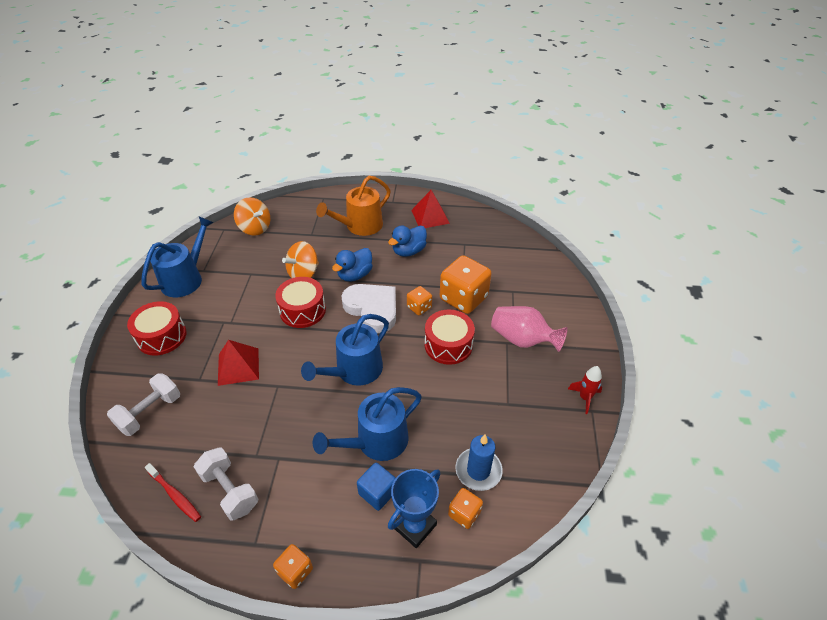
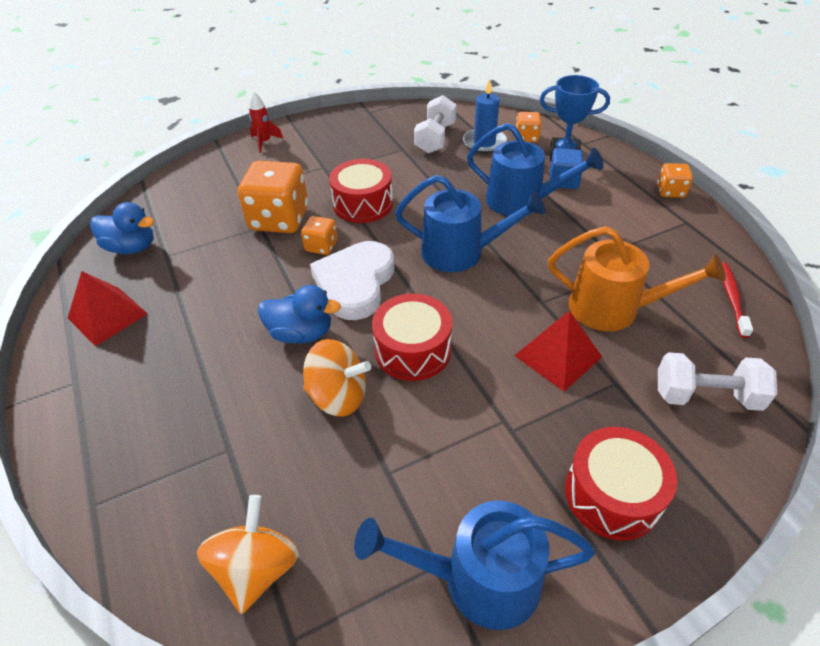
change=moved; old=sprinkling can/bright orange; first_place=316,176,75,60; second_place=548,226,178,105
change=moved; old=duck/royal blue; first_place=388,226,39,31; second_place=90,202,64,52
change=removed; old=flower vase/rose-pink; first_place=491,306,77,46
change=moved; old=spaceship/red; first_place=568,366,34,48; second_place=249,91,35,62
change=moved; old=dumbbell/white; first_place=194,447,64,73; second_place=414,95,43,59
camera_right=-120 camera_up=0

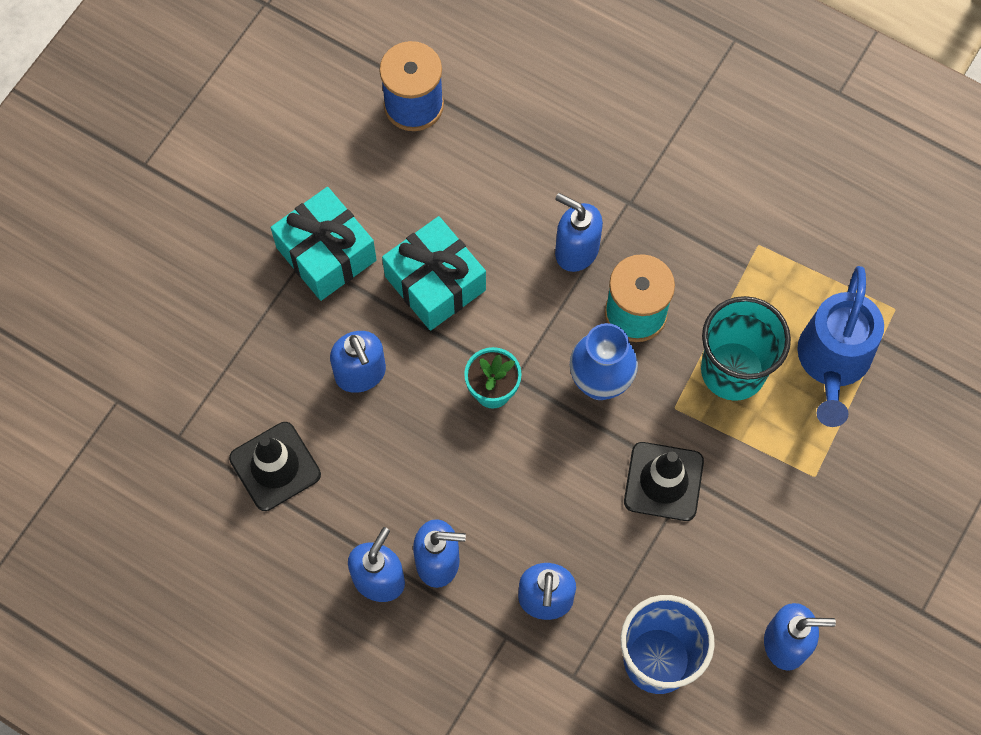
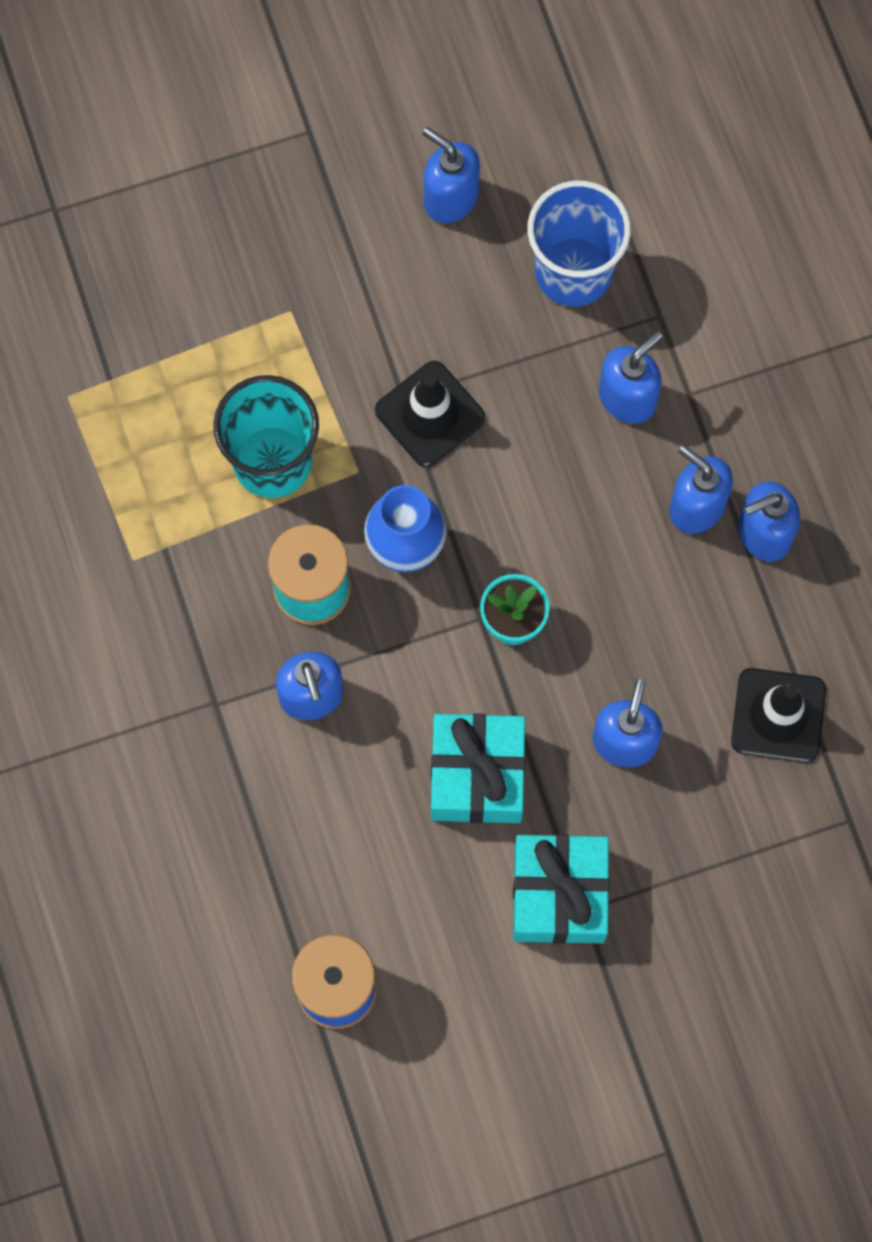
change=removed; old=sprinkling can/royal blue; first_place=797,266,87,161
camera_right=-140 camera_up=5

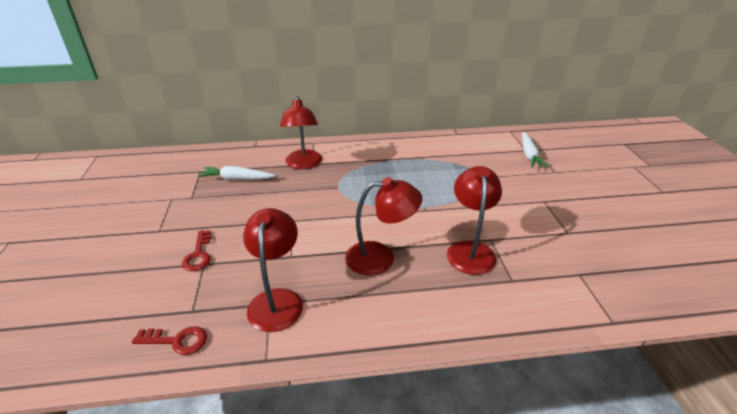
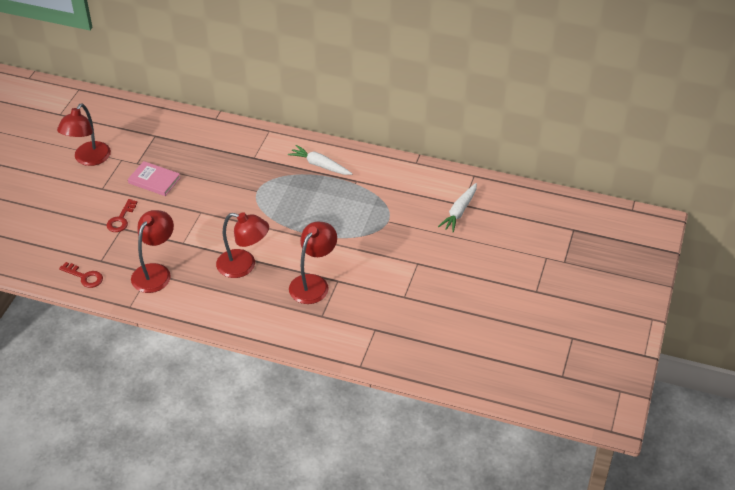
change=moved; old=desk lamp/red; first_place=280,96,42,73; second_place=57,103,54,63
change=moved; old=carrot/white; first_place=198,166,78,14; second_place=288,145,65,30
change=added; new=hardcover/rose-pink; second_place=128,161,53,35
camera_right=25 camera_up=10

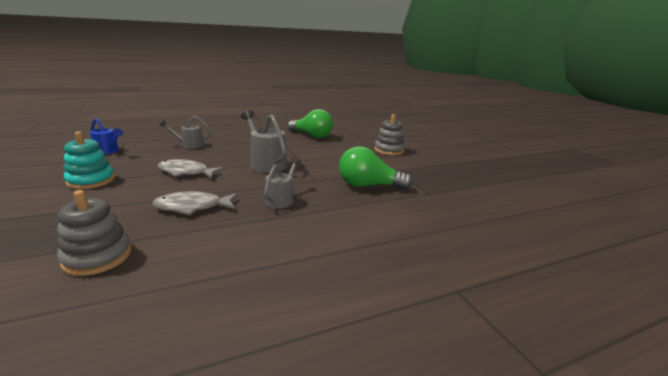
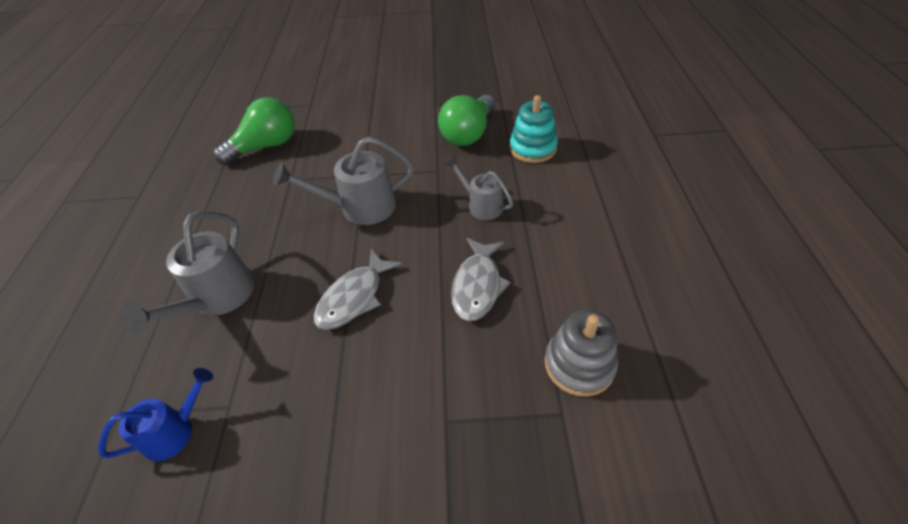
change=removed; old=stacking rings/grey; first_place=374,114,31,41
change=resized; old=sprinkling can/grey; first_place=159,116,53,33; second_place=121,211,134,123; factor=1.6
change=moved; old=stacking rings/teal; first_place=64,132,51,57; second_place=509,95,49,68
camera_right=-65 camera_up=25

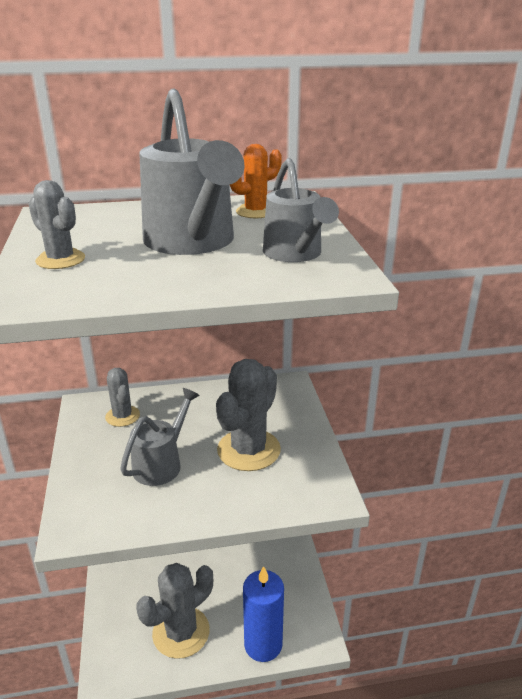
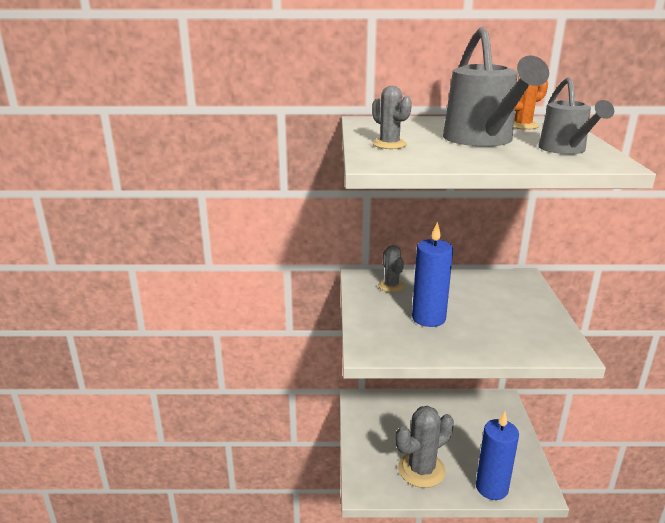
change=removed; old=prickly plant/grey; first_place=216,359,65,112
change=replaced; old=sprinkling can/grey; new=wax candle/royal blue; first_place=120,388,80,98; second_place=412,222,41,105
camera_right=10 camera_up=-5

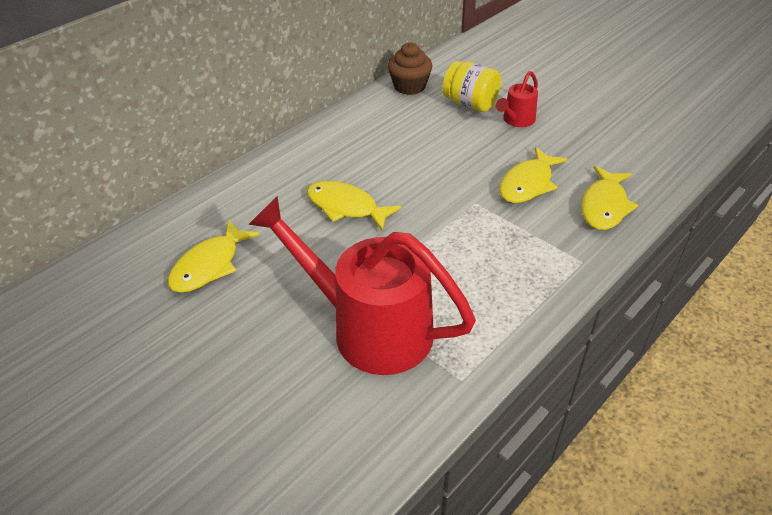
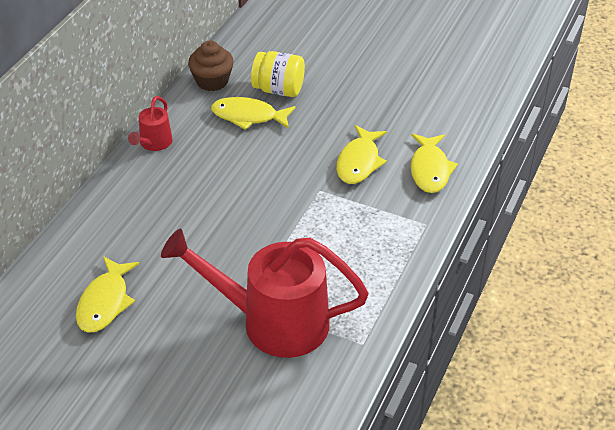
change=moved; old=sprinkling can/red; first_place=496,71,42,56; second_place=128,96,45,55
change=moved; old=fish/yellow; first_place=307,181,95,49; second_place=211,97,84,33
camera_right=-20 camera_up=0

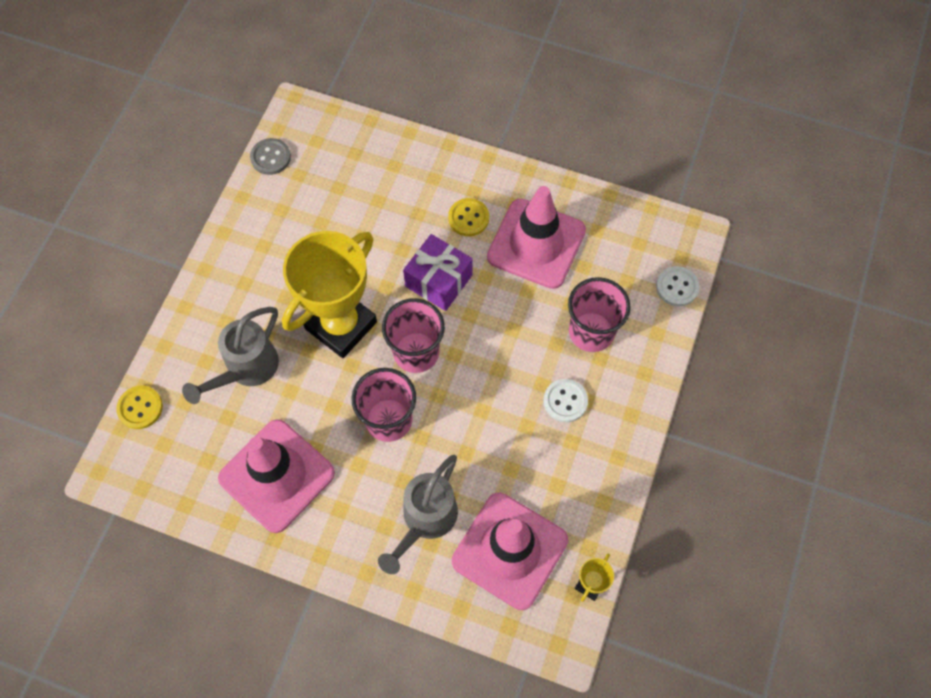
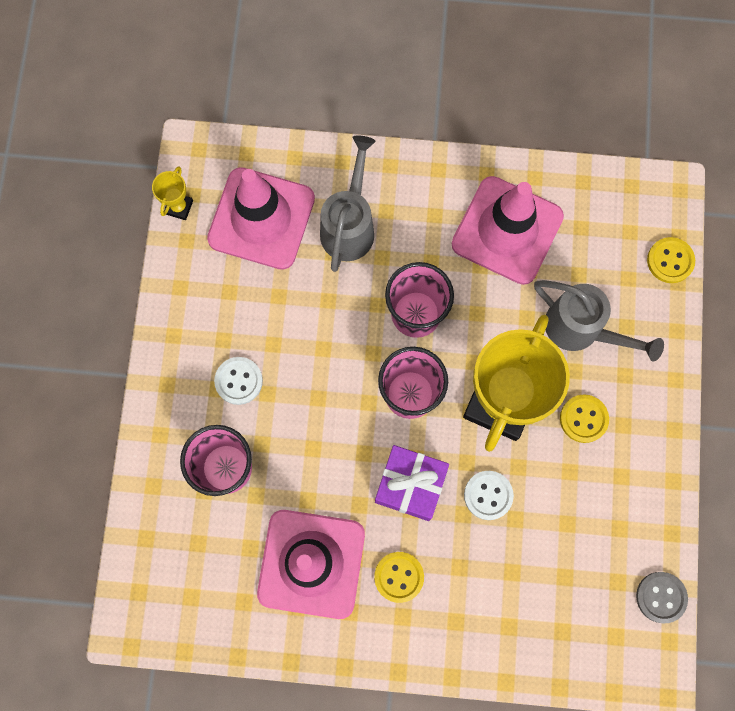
change=moved; old=sewing button/white; first_place=656,266,43,40; second_place=464,471,50,49
change=turned; old=sprinkling can/grey; first_place=182,307,97,97; second_place=534,280,130,82; degrees=105
change=added; new=sewing button/yellow; second_place=560,394,49,49
camera_right=165 camera_up=10

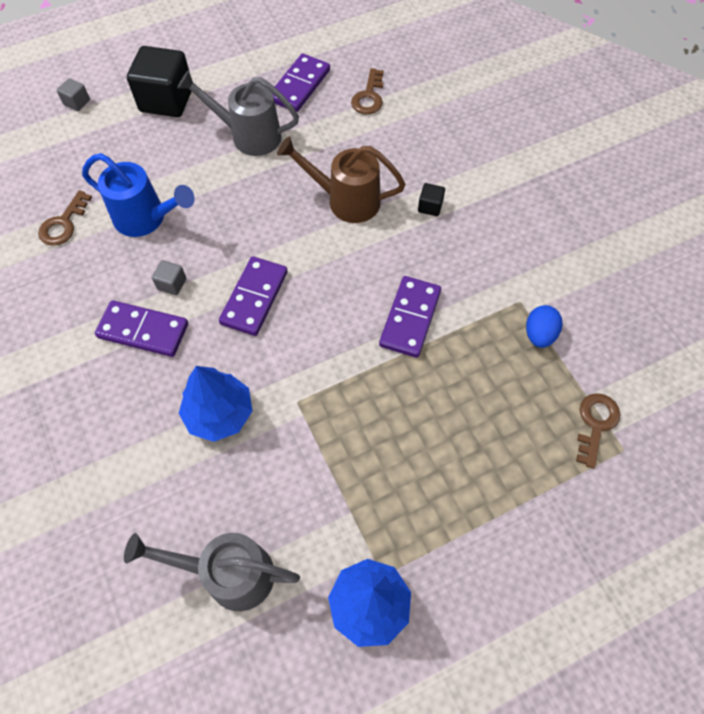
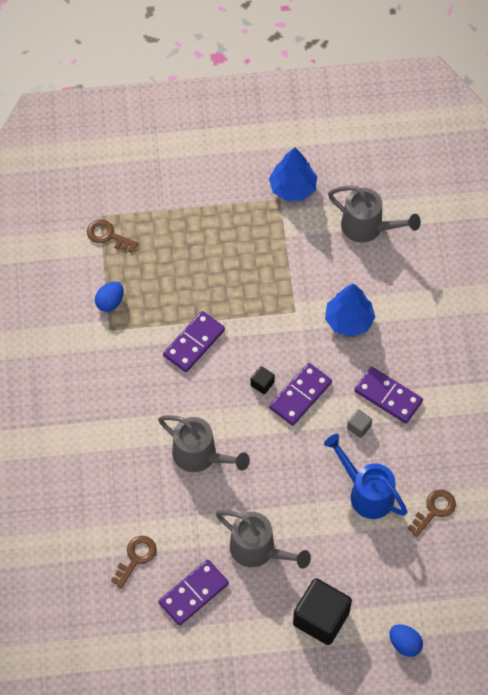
change=replaced; old=solid cube/grey; new=egg shape/royal blue; first_place=57,78,33,33; second_place=389,625,34,32
change=recoloured; old=sprinkling can/russet; new=sprinkling can/grey; first_place=277,136,128,87; second_place=158,415,92,57
change=moved; old=solid cube/jet-black; first_place=418,183,27,33; second_place=251,366,24,28
change=turned; old=door key/russet; first_place=576,393,45,76; second_place=87,219,52,34; degrees=75
camera_right=-160 camera_up=0

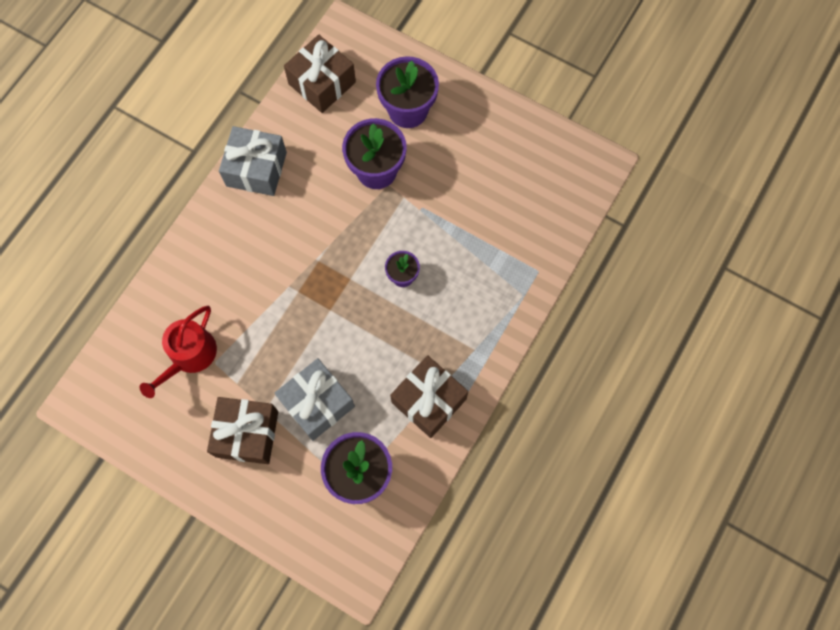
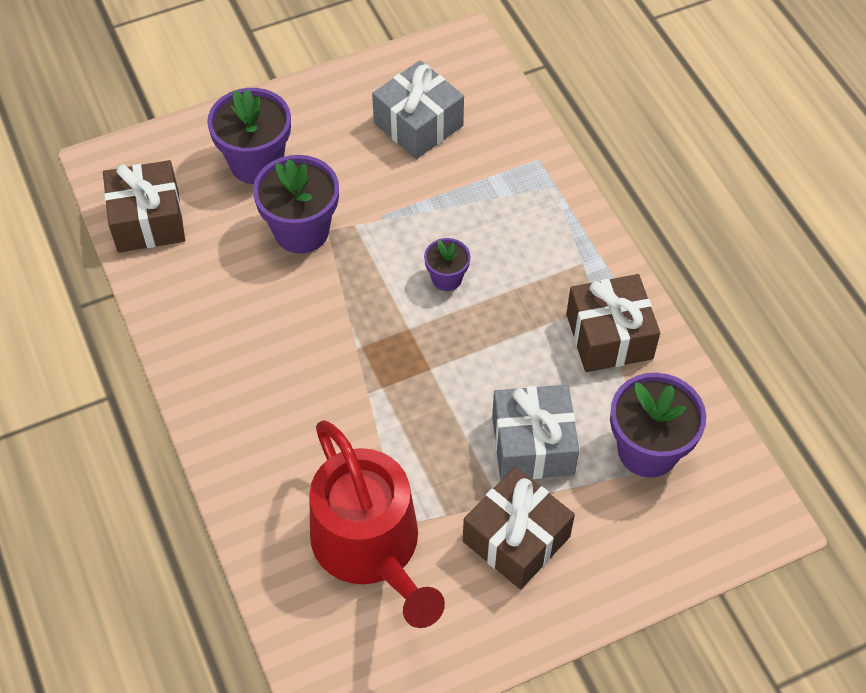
change=moved; old=present/grey; first_place=219,126,68,70; second_place=372,60,92,99
change=resized; old=sprinkling can/red; first_place=139,306,78,92; second_place=309,420,136,208; factor=1.6
camera_right=-55 camera_up=-15

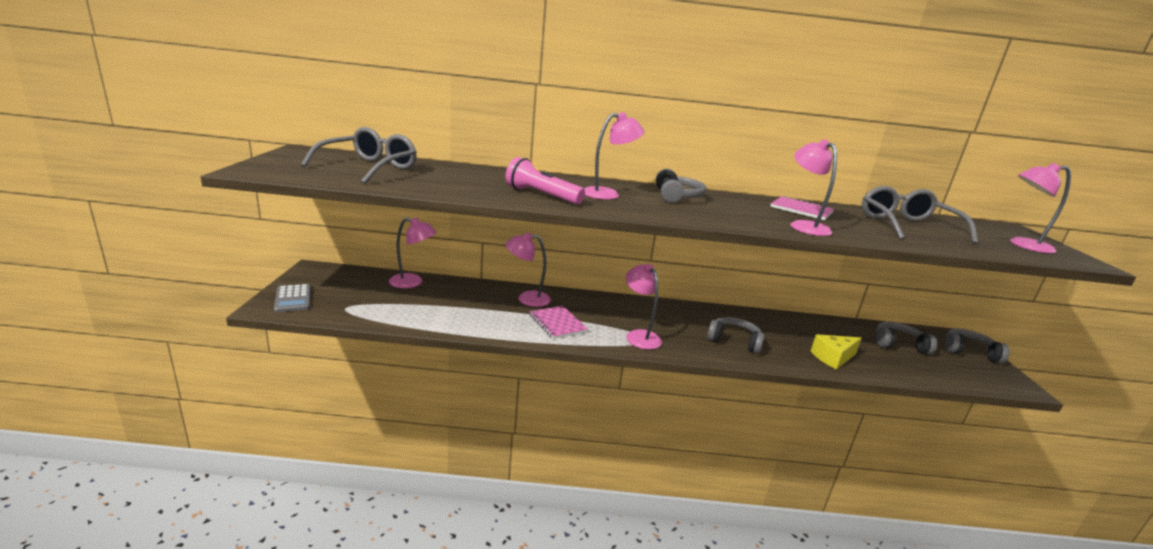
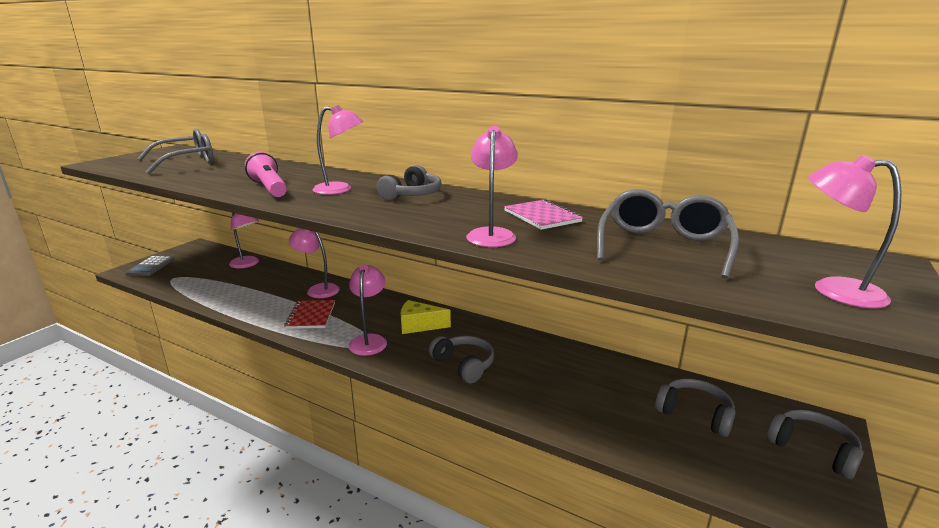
change=recoloured; old=notepad/rose-pink; new=notepad/red; first_place=530,306,58,33; second_place=284,300,51,29
change=moved; old=cheese wedge/yellow; first_place=811,334,51,35; second_place=400,300,51,34
camera_right=30 camera_up=0

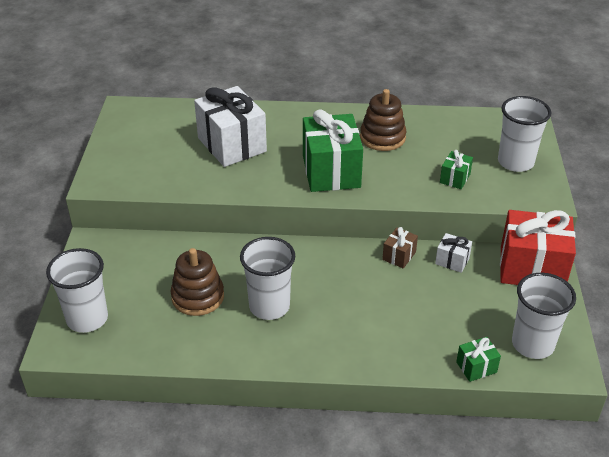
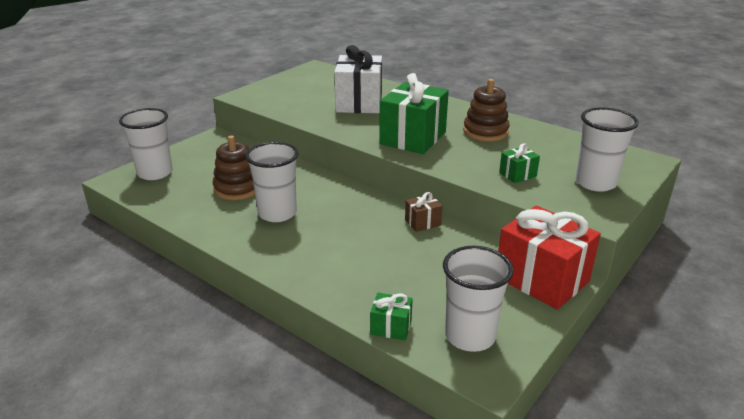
change=removed; old=present/white; first_place=435,233,37,40
camera_right=35 camera_up=-10

